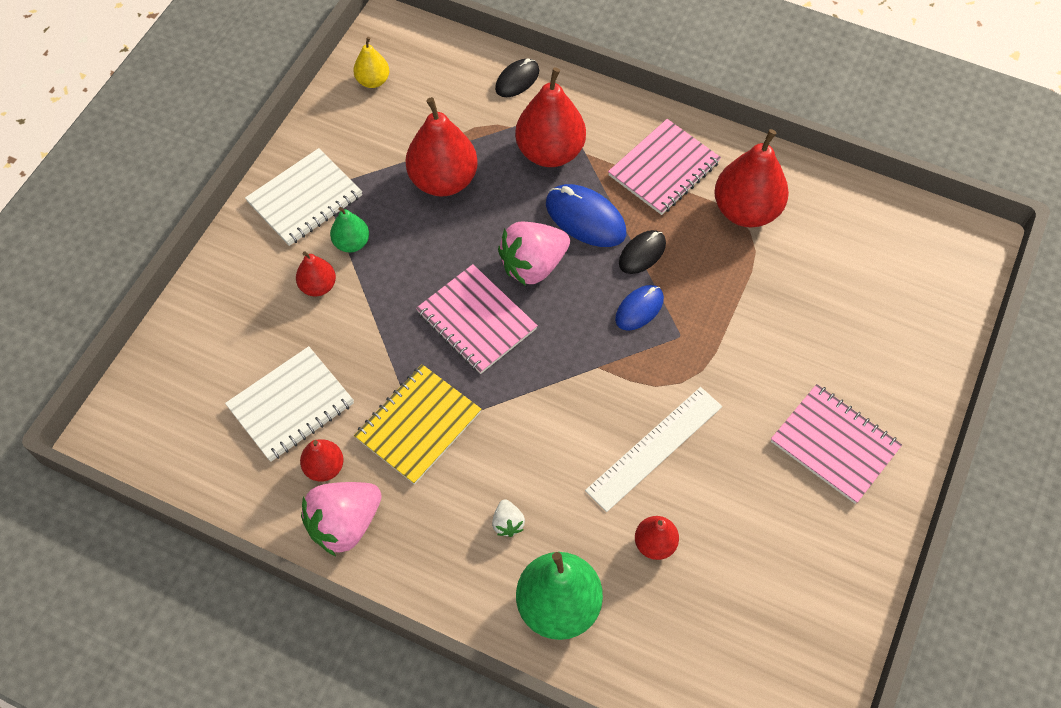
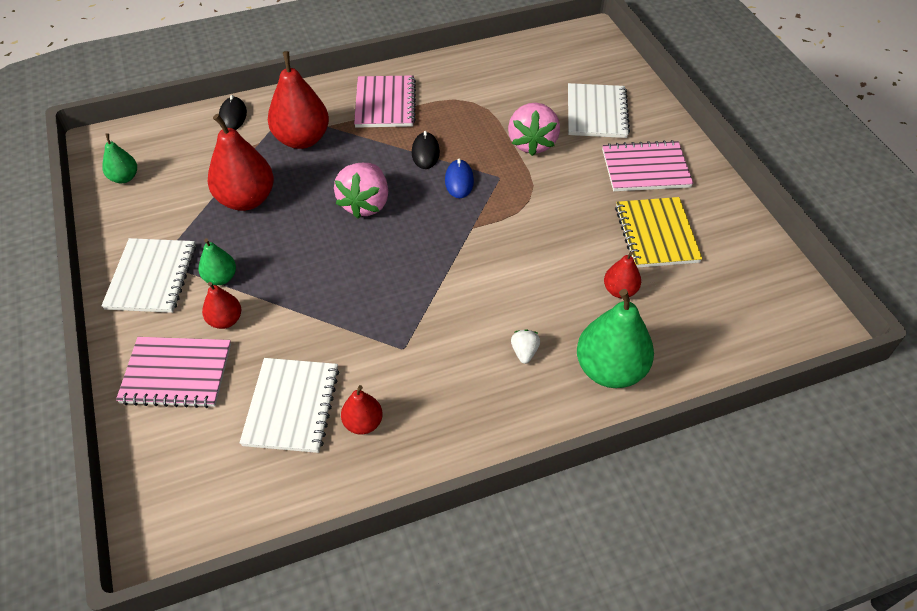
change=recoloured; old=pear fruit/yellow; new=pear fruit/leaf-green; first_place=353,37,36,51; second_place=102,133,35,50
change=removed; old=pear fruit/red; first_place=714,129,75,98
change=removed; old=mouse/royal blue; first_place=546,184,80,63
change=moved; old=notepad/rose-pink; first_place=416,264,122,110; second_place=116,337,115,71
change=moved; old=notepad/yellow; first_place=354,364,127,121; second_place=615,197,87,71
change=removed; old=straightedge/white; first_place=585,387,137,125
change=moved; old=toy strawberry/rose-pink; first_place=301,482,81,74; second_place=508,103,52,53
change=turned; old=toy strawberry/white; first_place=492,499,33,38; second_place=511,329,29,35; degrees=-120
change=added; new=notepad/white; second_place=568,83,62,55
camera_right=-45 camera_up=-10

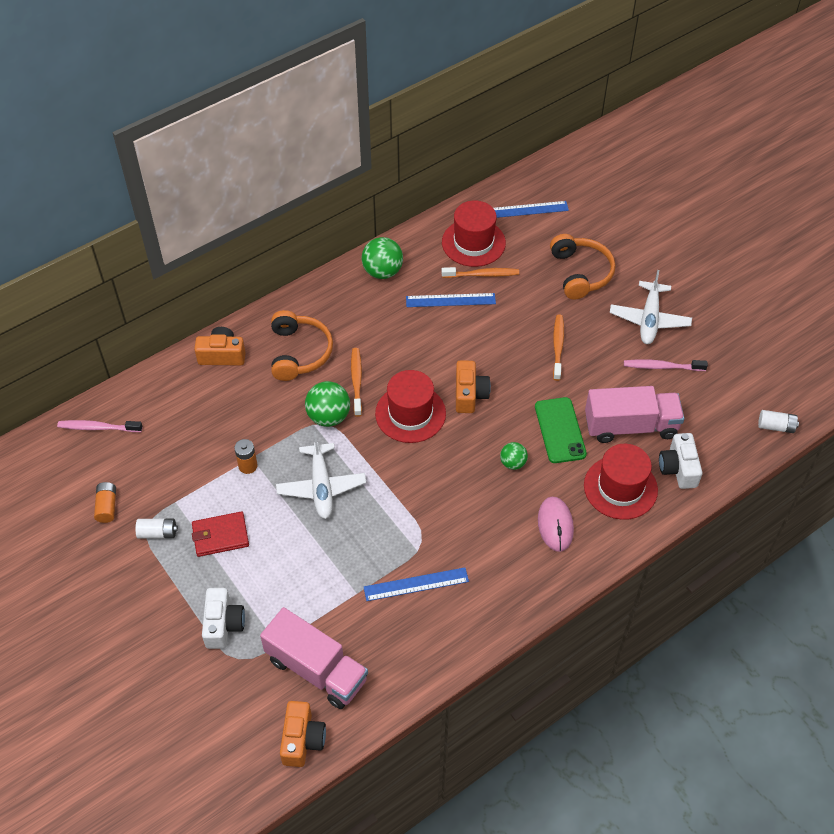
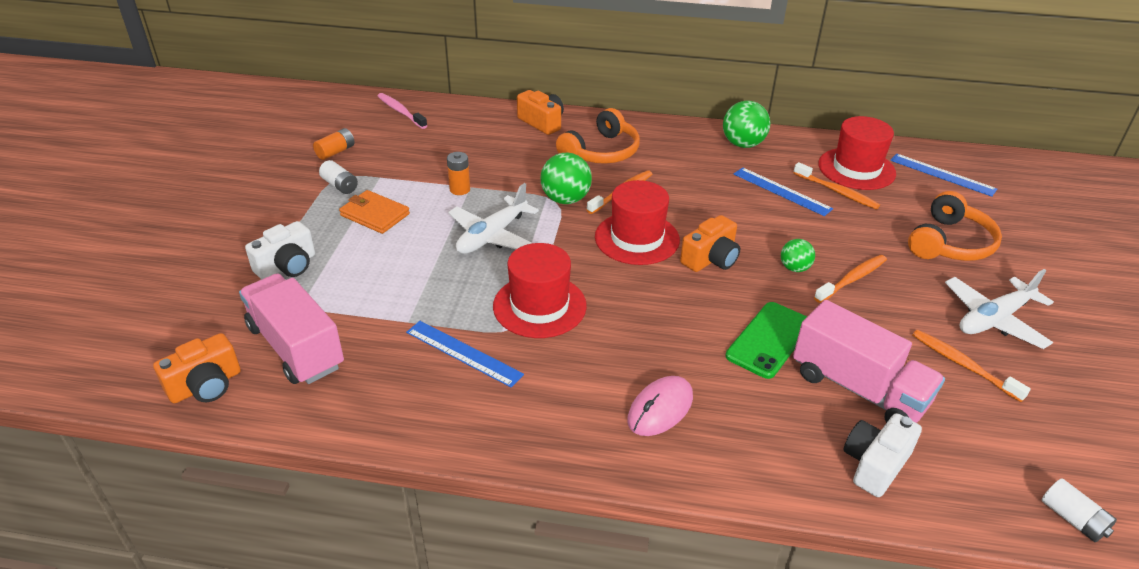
change=recoloured; old=toothbrush/rose-pink; new=toothbrush/bright orange; first_place=624,359,84,12; second_place=912,330,119,72
change=moved; old=play ball/leaf-green; first_place=500,442,28,28; second_place=781,239,34,33
change=moved; old=top hat/red; first_place=584,444,74,76; second_place=493,243,94,95
change=recoloured; old=billfold/red; new=billfold/bright orange; first_place=192,511,57,46; second_place=339,190,71,44
change=turned; old=truck/rose-pink; first_place=260,607,108,102; second_place=239,274,105,110; degrees=150
camera_right=45 camera_up=-15

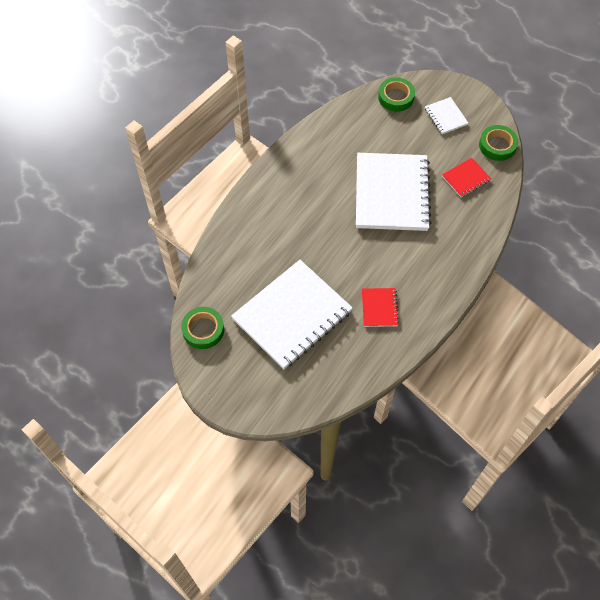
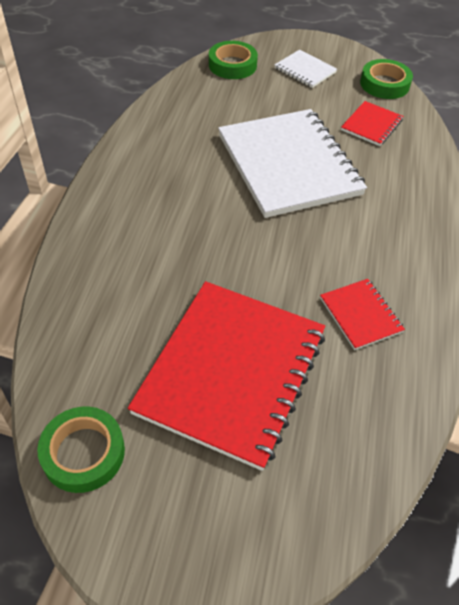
change=recoloured; old=notepad/white; new=notepad/red; first_place=231,260,122,109; second_place=128,281,197,190
camera_right=-25 camera_up=-10

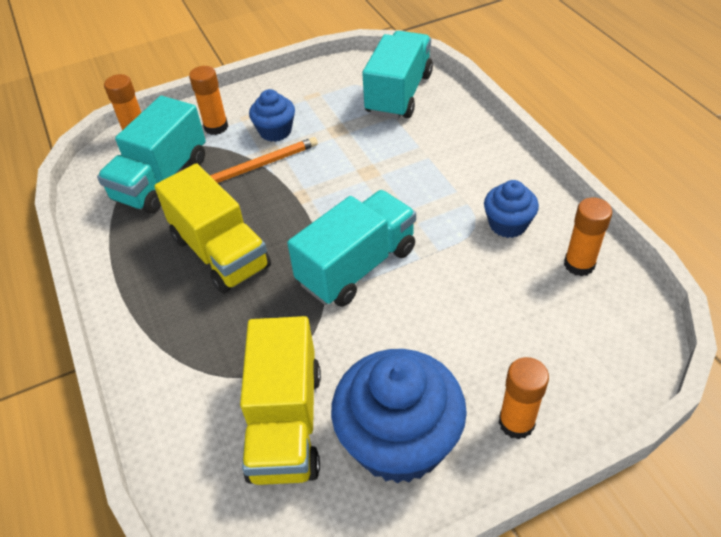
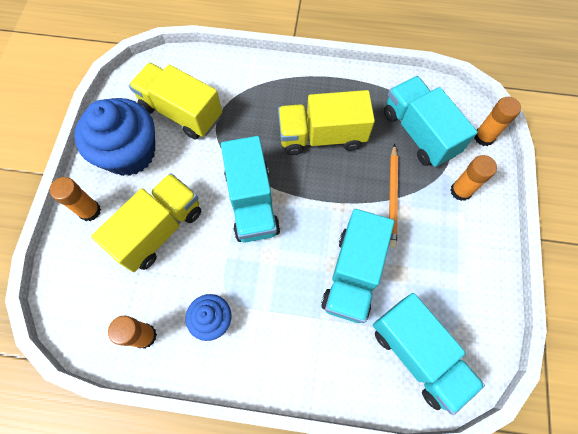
change=removed; old=fairy cake/royal blue; first_place=249,89,46,53
change=added; new=truck/yellow; second_place=91,173,110,99
change=added; new=truck/teal; second_place=321,209,74,114
camera_right=120 camera_up=20

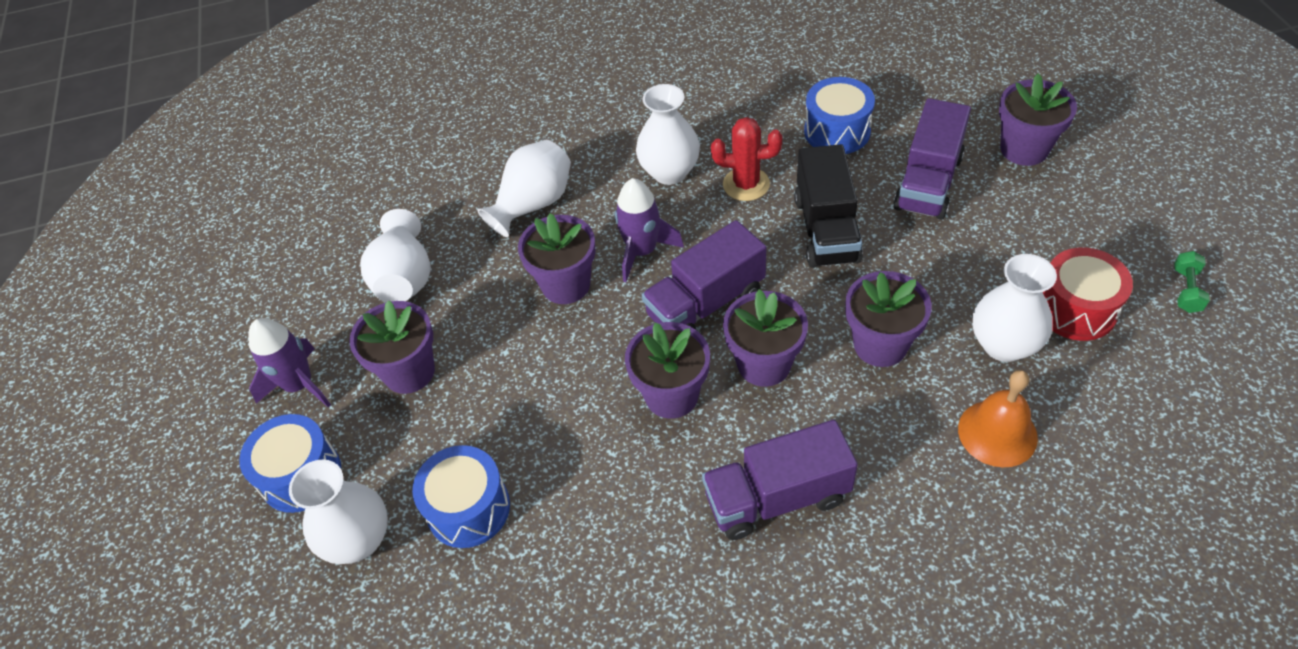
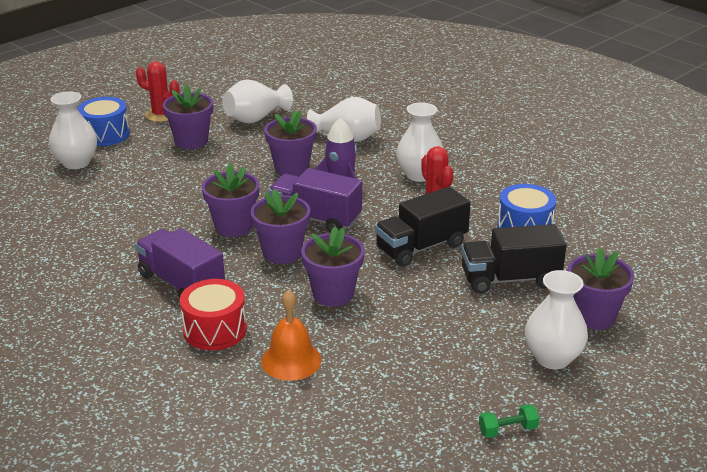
change=recoloured; old=truck/violet; new=truck/jet-black; first_place=893,98,78,122; second_place=461,224,106,70
change=moved; old=snare drum/red; first_place=1043,248,90,93; second_place=180,279,67,71
change=moved; old=flower vase/white; first_place=973,254,84,108; second_place=525,270,63,99
change=replaced; old=spaceship/violet; new=prickly plant/red; first_place=249,318,82,90; second_place=136,62,44,60
change=removed; old=snare drum/royal blue; first_place=412,445,98,103
camera_right=55 camera_up=-20

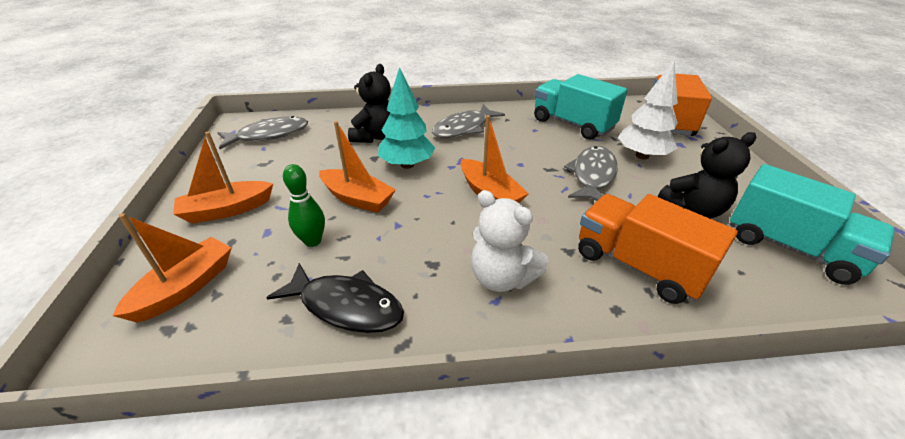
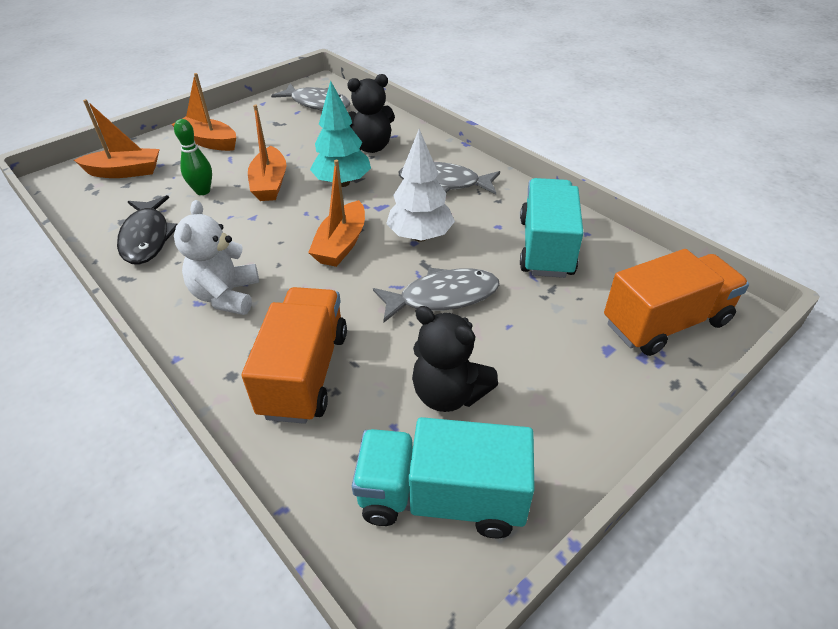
change=moved; old=fir tree/white; first_place=618,61,60,99; second_place=386,129,69,113
change=turned; old=truck/teal; first_place=730,164,165,121; second_place=352,417,183,121; degrees=90
camera_right=55 camera_up=5

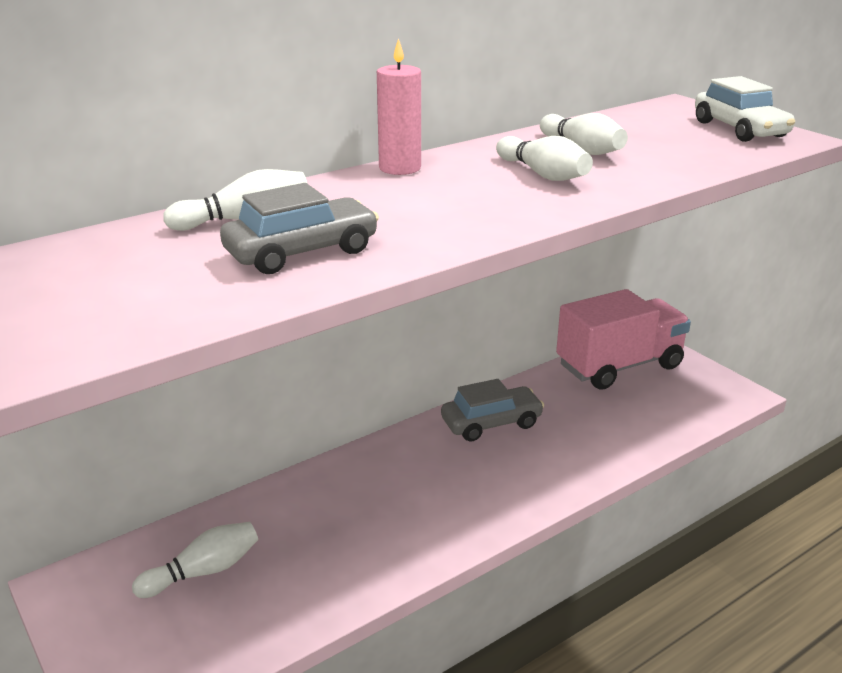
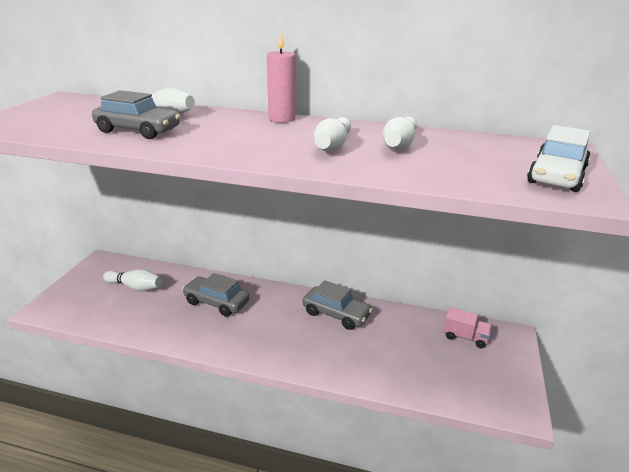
change=resized; old=truck/rose-pink; first_place=556,289,135,101; second_place=443,307,49,41; factor=0.45
change=added; new=car/grey; second_place=182,273,67,44
camera_right=50 camera_up=0

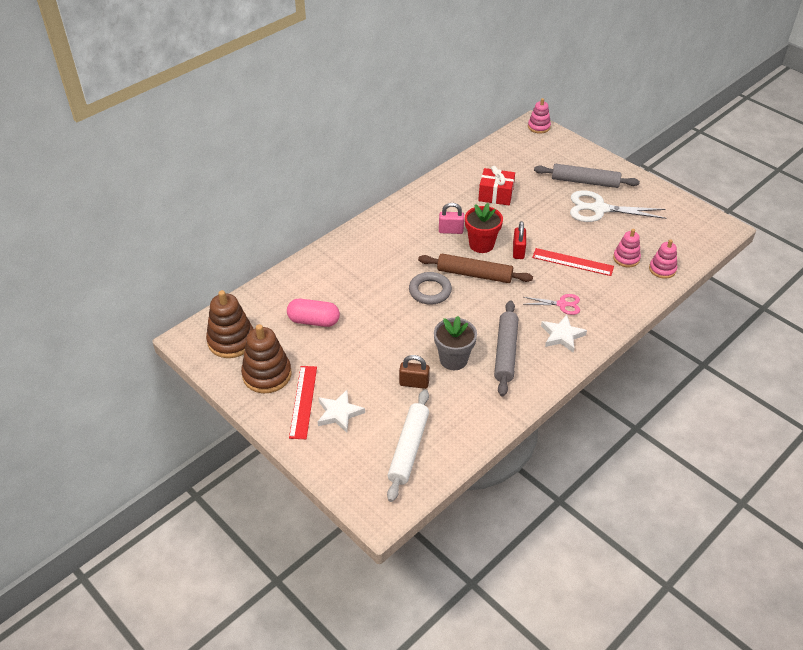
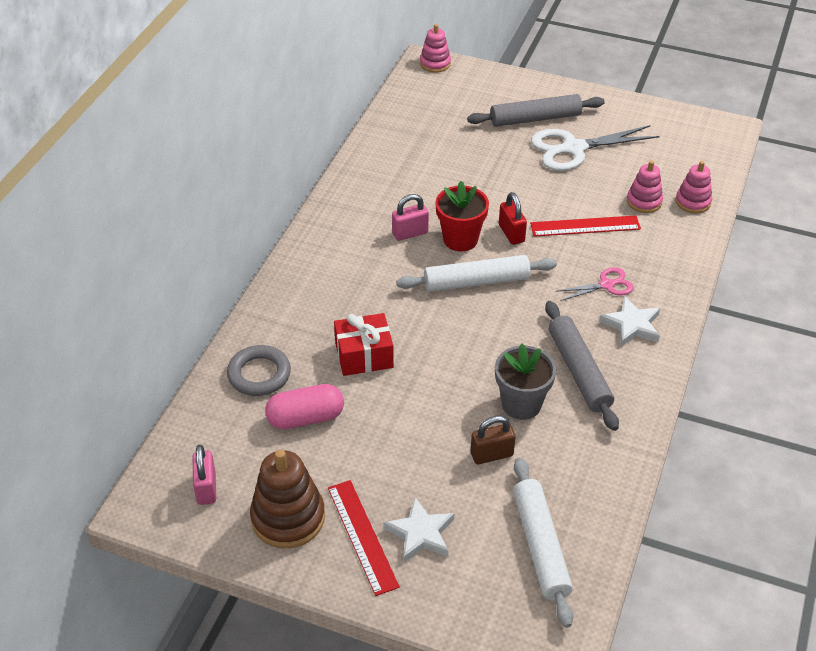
change=moved; old=present/red; first_place=478,166,37,39; second_place=334,313,60,63
change=recoloured; old=rolling pin/russet; new=rolling pin/white; first_place=418,254,115,29; second_place=396,255,161,37
change=moved; old=ring/grey; first_place=409,272,43,33; second_place=227,345,64,51
change=replaced; old=stacking rings/russet; new=small lock/rose-pink; first_place=206,290,47,68; second_place=193,445,23,60
camera_right=-25 camera_up=0

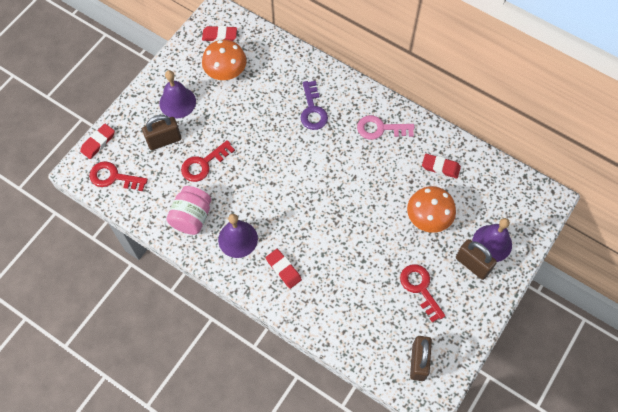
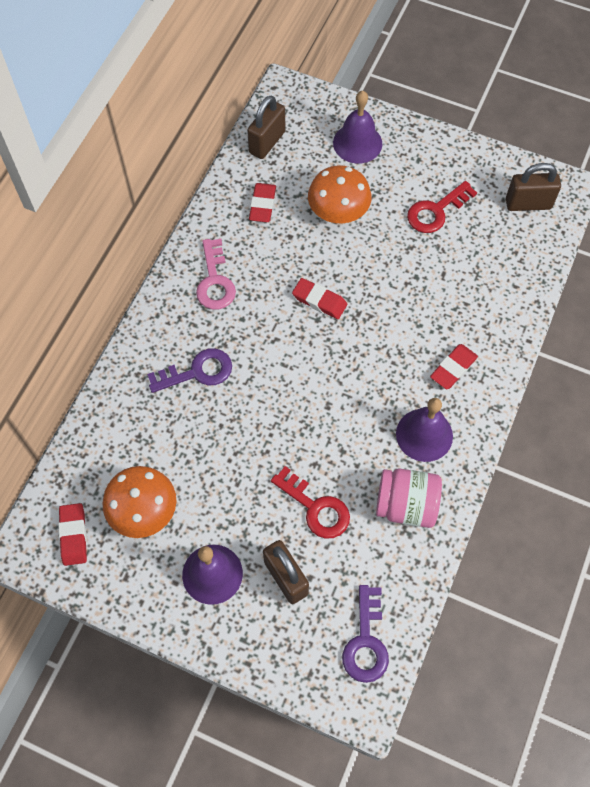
change=moved; old=eraser/red; first_place=80,124,35,35; second_place=292,278,55,41
change=recoloured; old=door key/red; new=door key/violet; first_place=89,161,59,30; second_place=342,585,47,98
change=moved; old=small lock/russet; first_place=456,239,41,41; second_place=247,96,38,63
camera_right=-100 camera_up=0

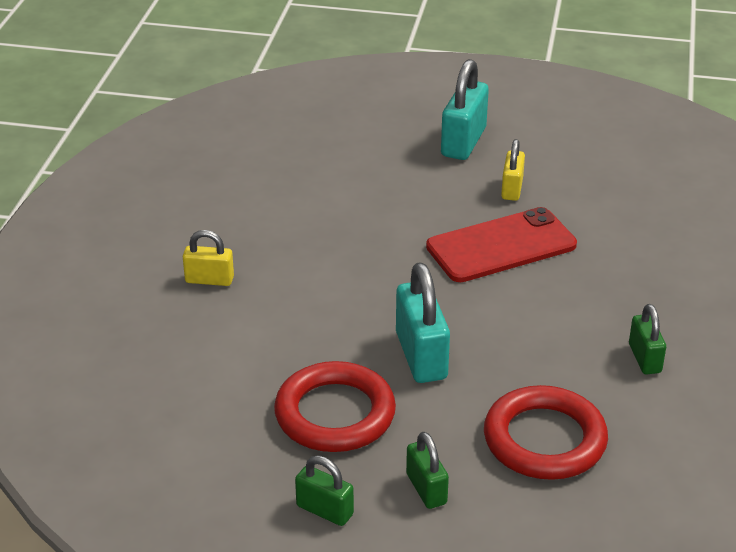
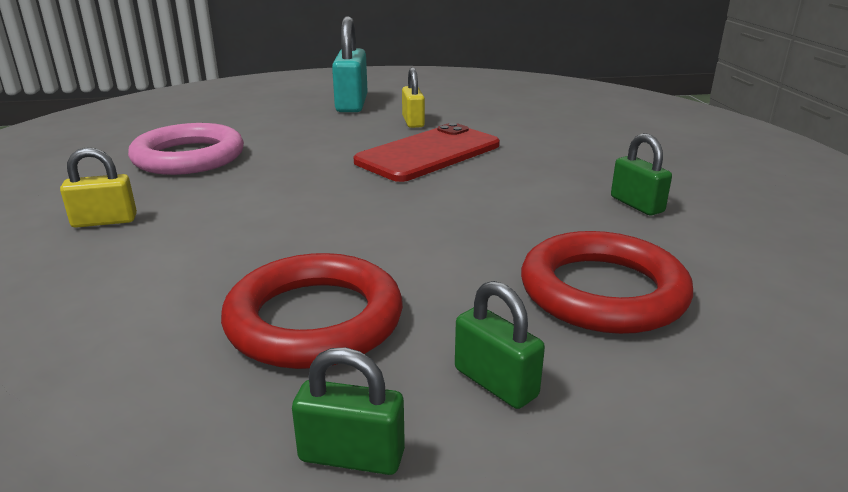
change=removed; old=small lock/teal; first_place=396,262,54,121
change=added; new=ring/rose-pink; second_place=128,123,116,52
camera_right=-20 camera_up=-10

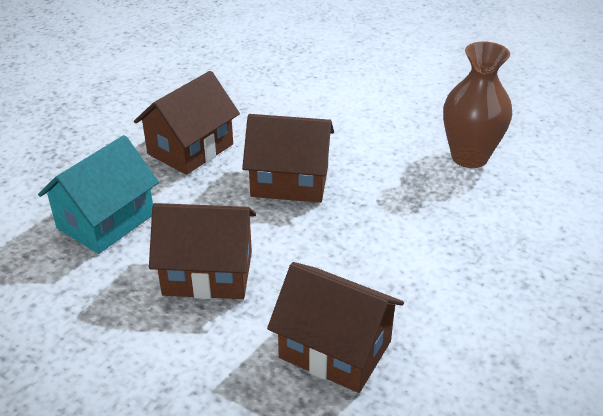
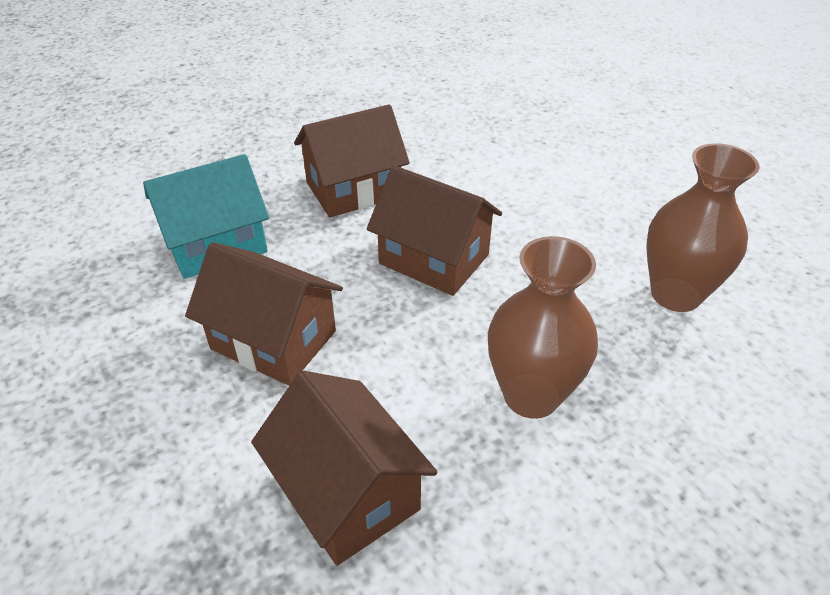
change=added; new=flower vase/russet; second_place=488,236,110,183
camera_right=25 camera_up=5

